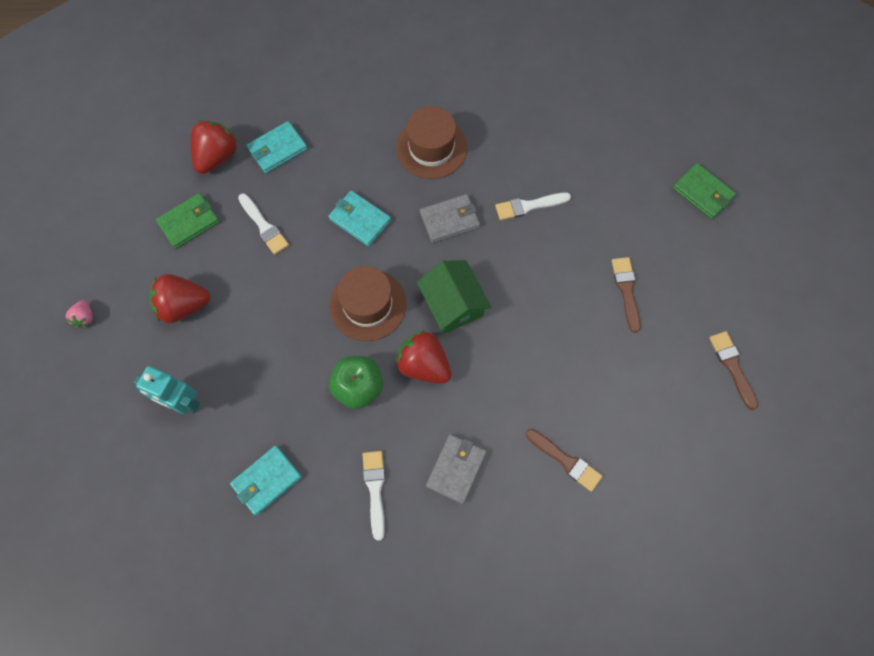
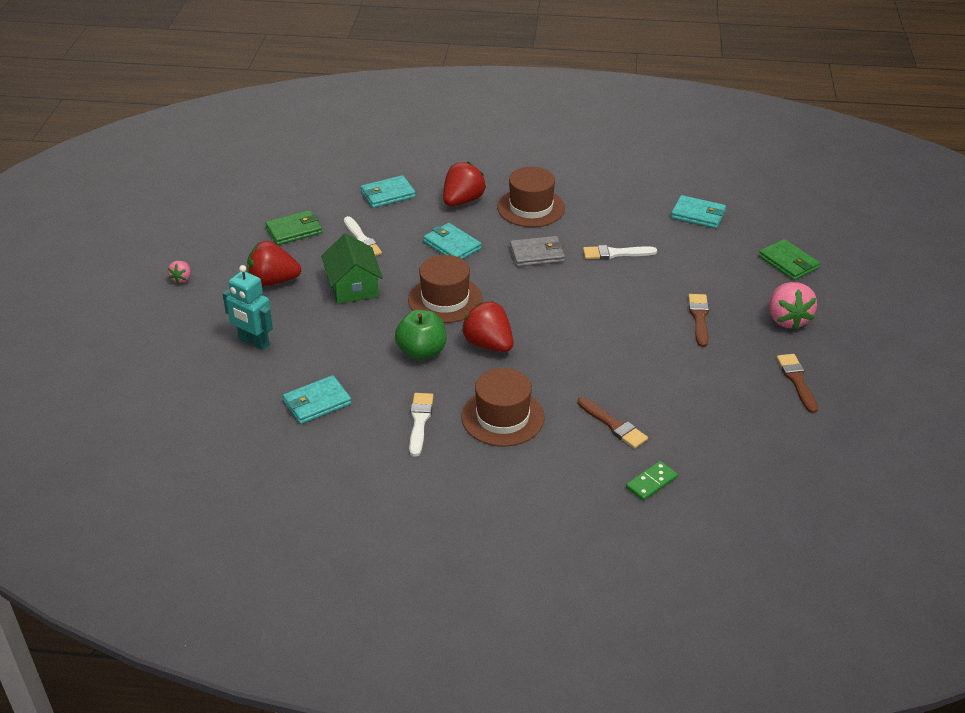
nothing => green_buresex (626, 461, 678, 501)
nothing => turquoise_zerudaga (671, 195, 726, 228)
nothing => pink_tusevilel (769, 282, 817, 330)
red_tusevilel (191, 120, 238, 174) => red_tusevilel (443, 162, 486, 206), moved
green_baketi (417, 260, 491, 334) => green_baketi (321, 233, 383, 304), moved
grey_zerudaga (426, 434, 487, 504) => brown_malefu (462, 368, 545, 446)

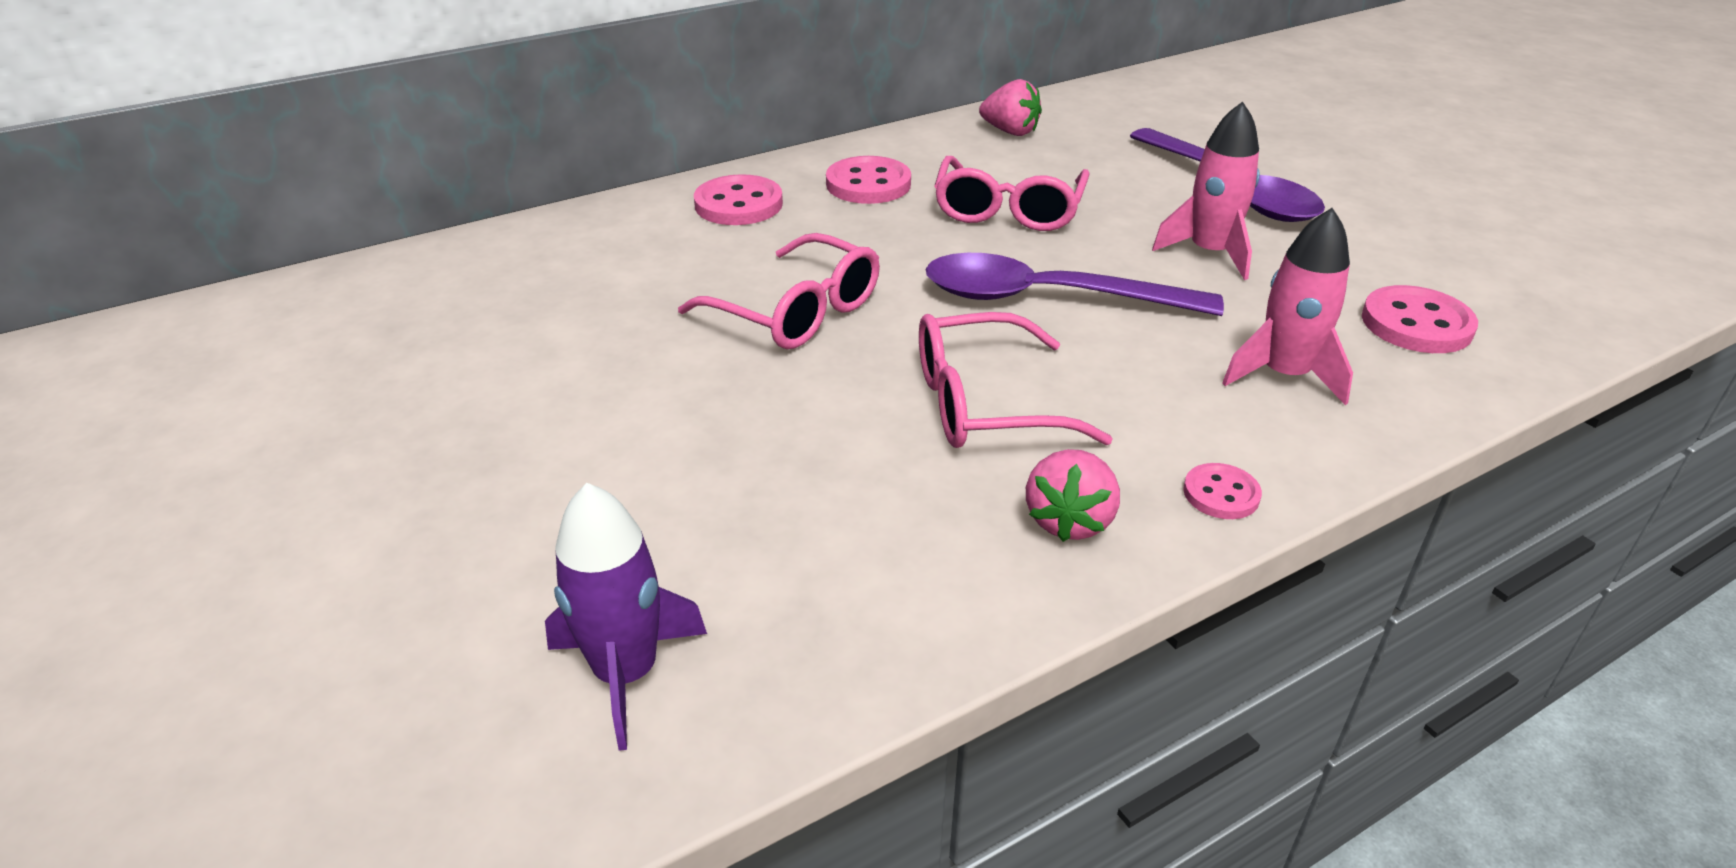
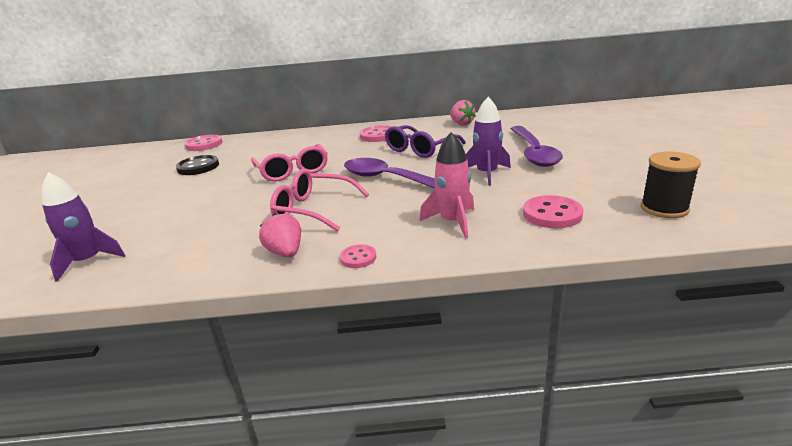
nothing => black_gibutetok (176, 155, 219, 175)
nothing => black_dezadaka (641, 152, 701, 218)
pink_gibutetok (694, 174, 783, 225) => pink_gibutetok (184, 135, 223, 151), moved
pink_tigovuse (935, 156, 1090, 231) => purple_tigovuse (385, 125, 466, 158)
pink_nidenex (1152, 101, 1260, 280) => purple_nidenex (466, 97, 511, 186)
pink_tusevilel (1026, 449, 1120, 542) => pink_tusevilel (259, 213, 301, 258), 105 degrees clockwise

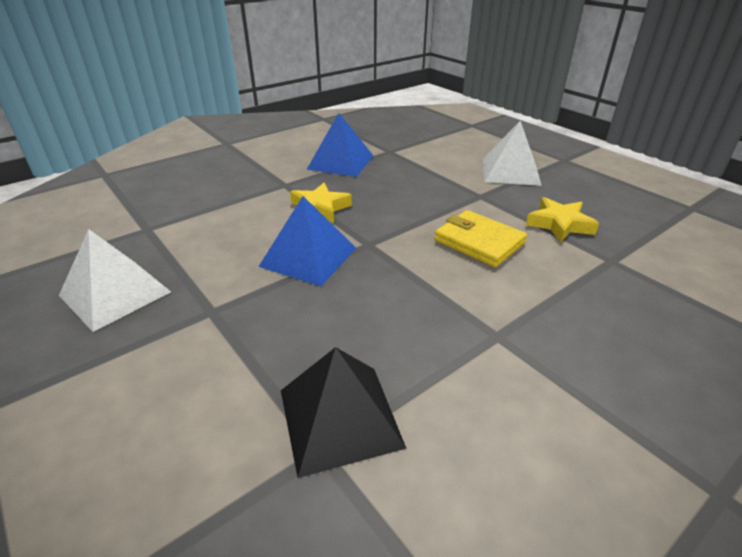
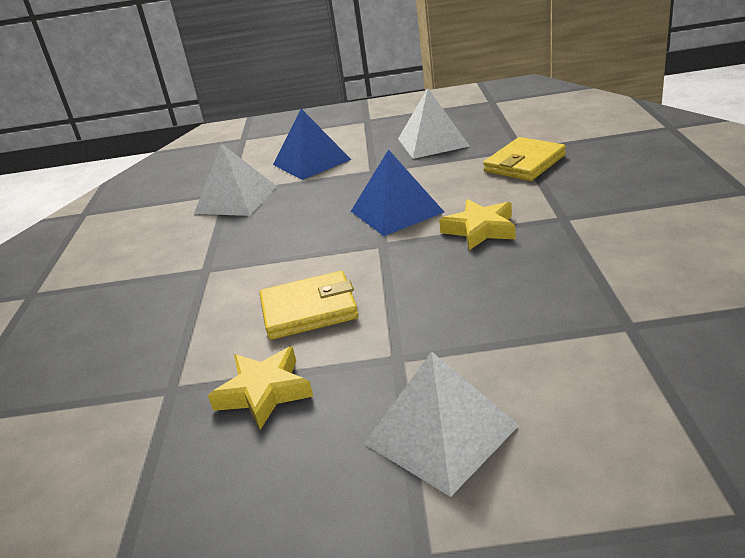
nothing => yellow_zerudaga (483, 137, 566, 181)
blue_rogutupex (307, 113, 373, 177) => blue_rogutupex (273, 109, 352, 180), moved
black_rogutupex (281, 347, 407, 478) => white_rogutupex (194, 144, 277, 216)

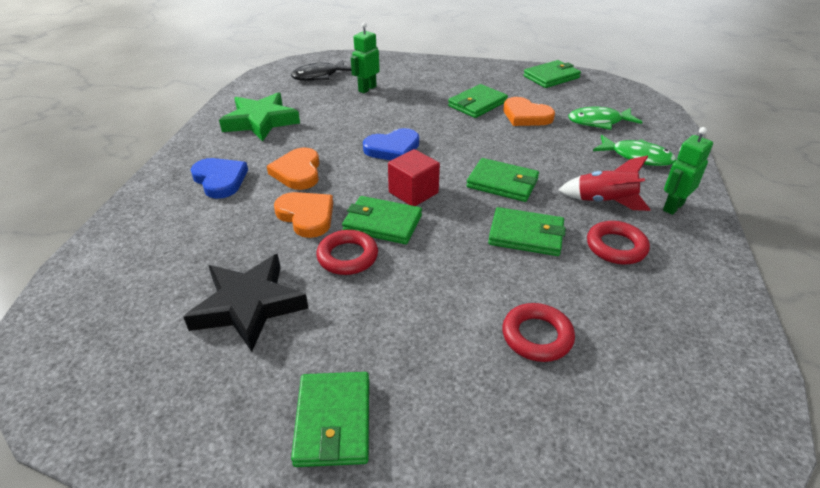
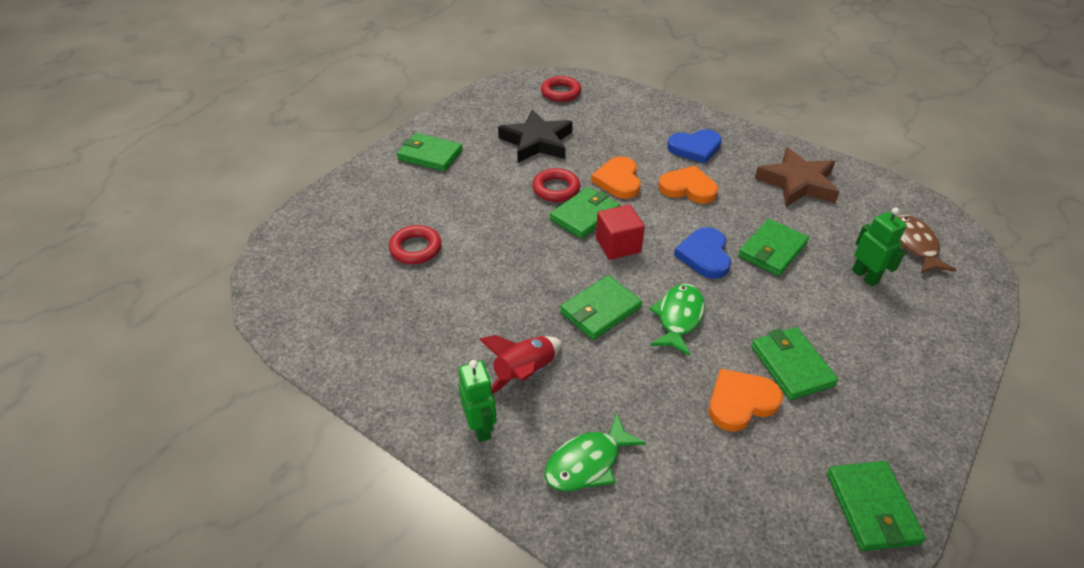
green_zerudaga (488, 207, 566, 256) => green_zerudaga (738, 219, 809, 276), moved
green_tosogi (568, 107, 642, 130) => green_tosogi (649, 284, 705, 356), moved
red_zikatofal (587, 221, 650, 264) => red_zikatofal (541, 76, 581, 102), moved
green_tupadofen (219, 92, 300, 142) => brown_tupadofen (755, 147, 840, 207)
black_tosogi (291, 60, 352, 81) => brown_tosogi (898, 215, 956, 274)
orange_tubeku (274, 192, 333, 238) => orange_tubeku (591, 156, 641, 199), 105 degrees clockwise

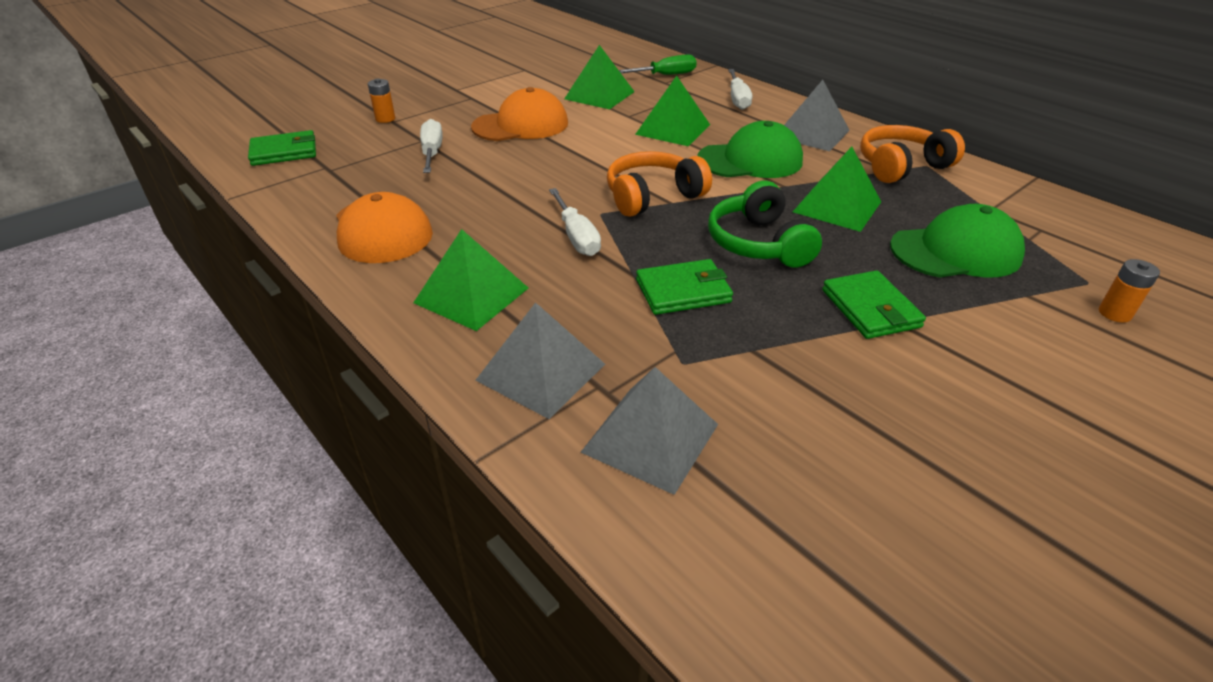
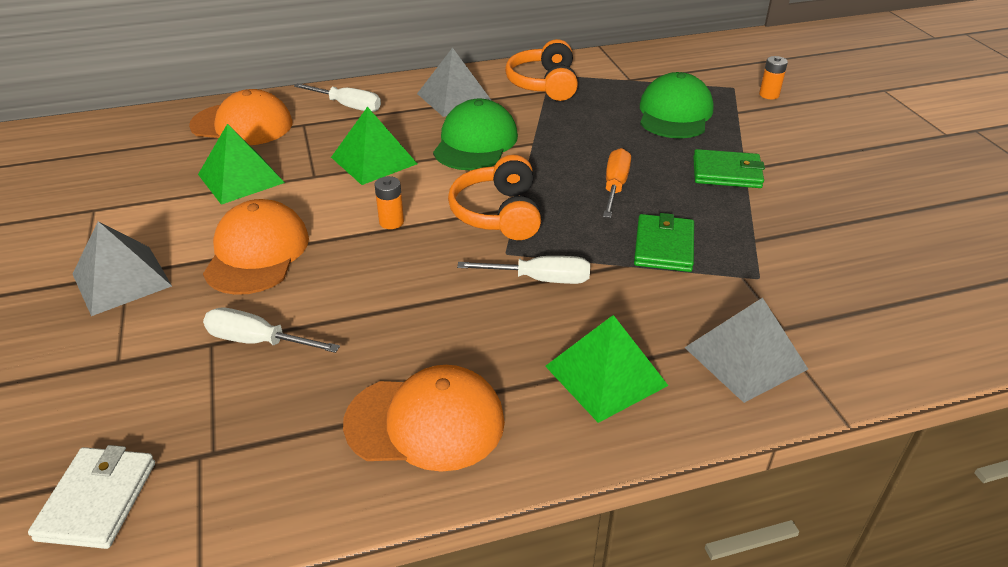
green_rogutupex (793, 147, 881, 232) => nothing
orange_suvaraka (368, 78, 395, 123) => orange_suvaraka (375, 176, 404, 229), moved
grey_rogutupex (581, 367, 718, 495) => grey_rogutupex (73, 221, 172, 316), moved
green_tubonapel (619, 54, 697, 75) => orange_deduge (189, 89, 292, 145)
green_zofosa (708, 181, 822, 268) => orange_tubonapel (603, 148, 631, 218)
green_zerudaga (248, 130, 316, 166) => white_zerudaga (28, 445, 155, 549)

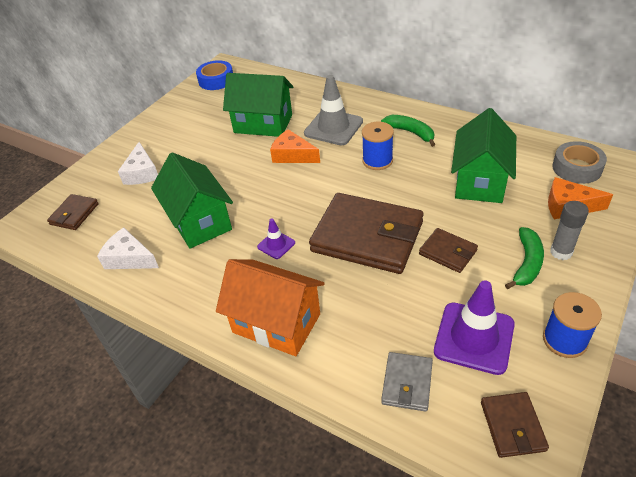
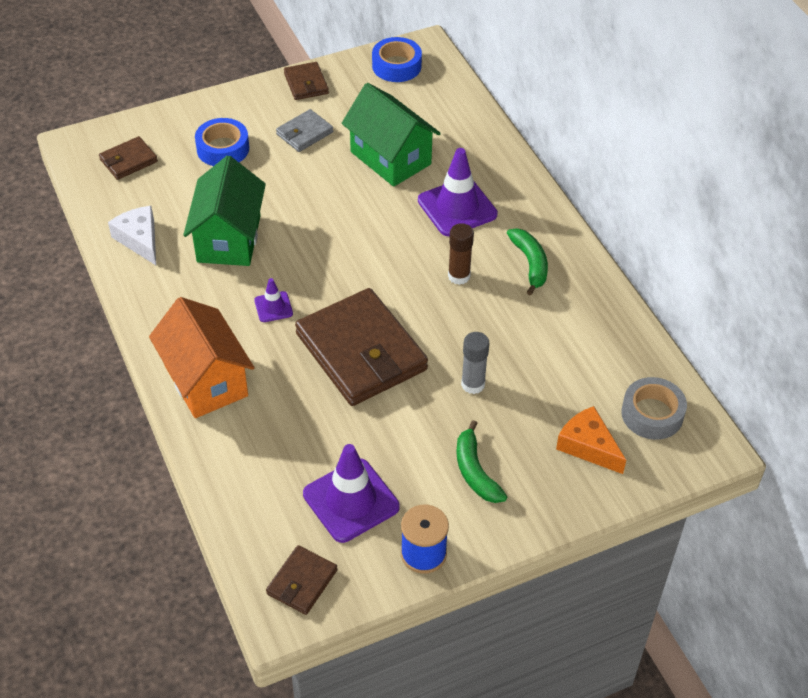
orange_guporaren (270, 129, 320, 163) => nothing
green_baketi (451, 108, 516, 203) => nothing
grey_zerudaga (381, 352, 433, 412) => grey_zerudaga (276, 109, 333, 152), moved
brown_zerudaga (419, 228, 478, 273) => brown_zerudaga (284, 62, 329, 100), moved
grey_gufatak (550, 201, 589, 260) => grey_gufatak (461, 332, 489, 394), moved
white_guporaren (118, 142, 158, 185) => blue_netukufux (195, 118, 249, 166)
blue_dezadaka (362, 122, 394, 170) => brown_gufatak (448, 223, 474, 285)
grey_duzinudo (304, 75, 363, 145) => purple_duzinudo (418, 148, 498, 236)
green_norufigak (505, 227, 544, 289) => green_norufigak (456, 420, 507, 503), 105 degrees clockwise

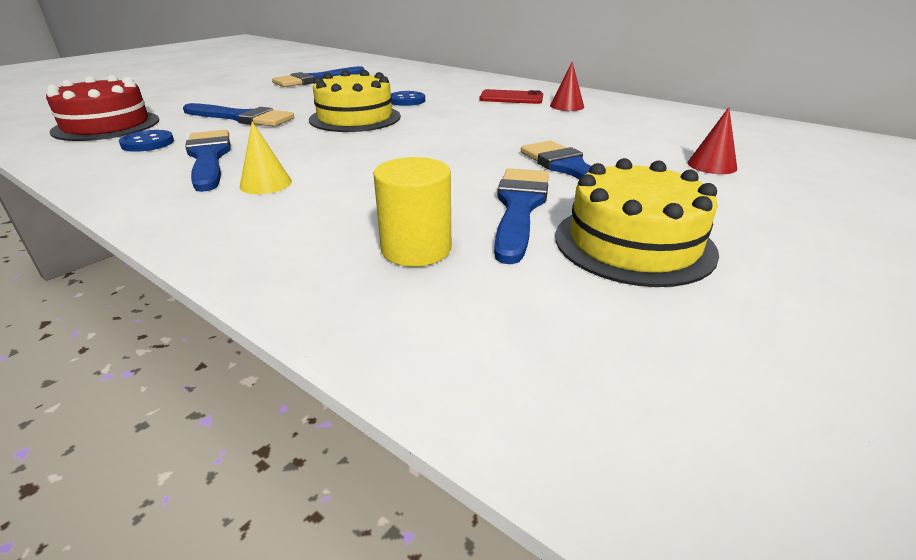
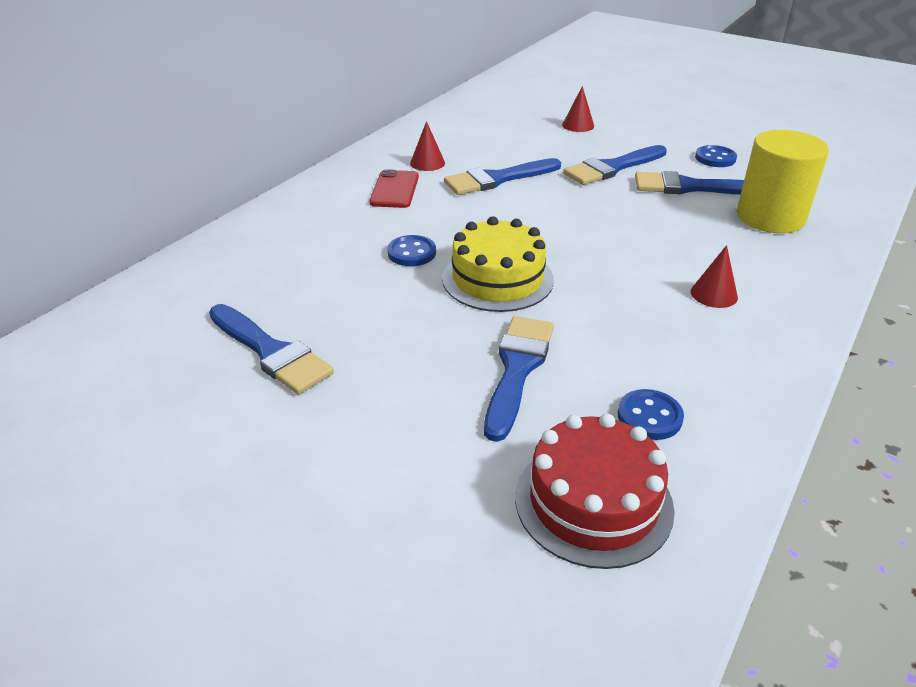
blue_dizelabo (185, 130, 231, 192) => blue_dizelabo (444, 158, 561, 195), moved
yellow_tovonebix (555, 158, 719, 287) => blue_gibutetok (695, 145, 737, 167)
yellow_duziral (240, 122, 292, 194) => red_duziral (691, 245, 738, 308)
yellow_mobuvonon (374, 157, 451, 267) => yellow_mobuvonon (737, 130, 829, 233), x1.52

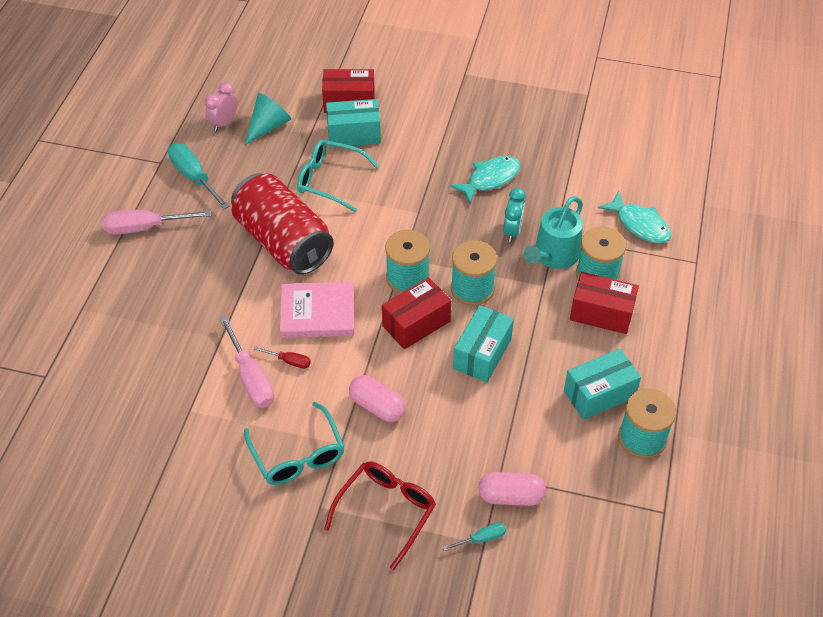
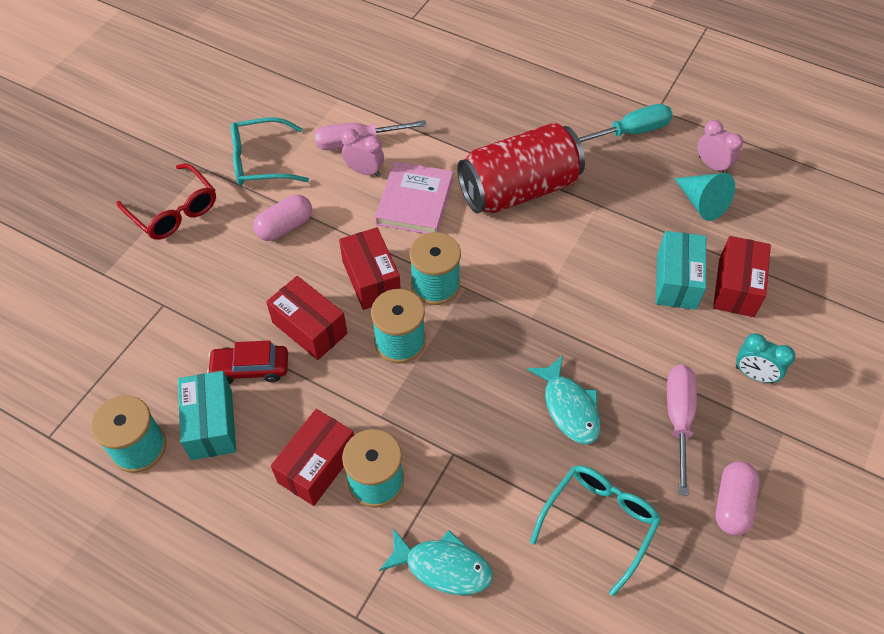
turquoise_tubonapel (443, 523, 506, 551) => nothing
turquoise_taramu (524, 196, 583, 269) => nothing
nothing => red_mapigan (207, 340, 288, 384)
pink_tubonapel (102, 210, 211, 234) => pink_tubonapel (667, 365, 697, 496), moved
turquoise_tigovuse (297, 139, 380, 212) => turquoise_tigovuse (530, 466, 661, 596), moved
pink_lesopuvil (478, 472, 546, 506) => pink_lesopuvil (715, 461, 760, 536), moved
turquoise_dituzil (503, 188, 526, 242) => turquoise_dituzil (736, 333, 796, 384), moved
red_tubonapel (254, 347, 311, 369) => pink_dituzil (341, 129, 384, 177)
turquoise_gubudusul (453, 305, 514, 382) => red_gubudusul (266, 276, 347, 360)
turquoise_tosogi (598, 191, 671, 243) => turquoise_tosogi (379, 528, 493, 595), 135 degrees counterclockwise

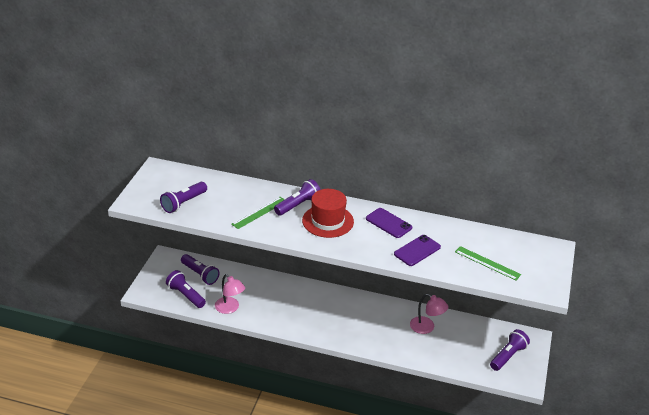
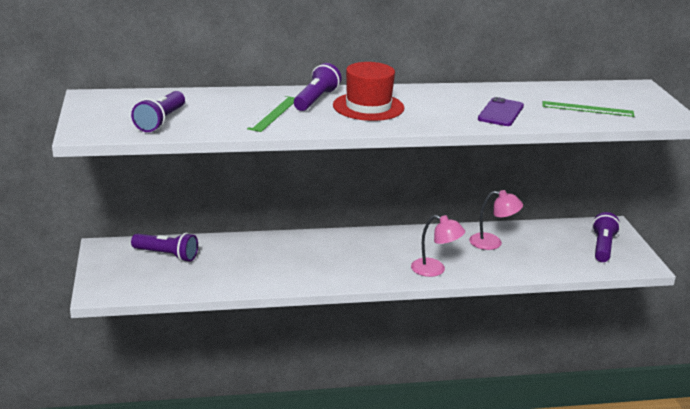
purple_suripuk (166, 270, 206, 308) => nothing
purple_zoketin (366, 208, 412, 238) => nothing
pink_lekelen (215, 274, 245, 314) => pink_lekelen (411, 215, 465, 277), moved

